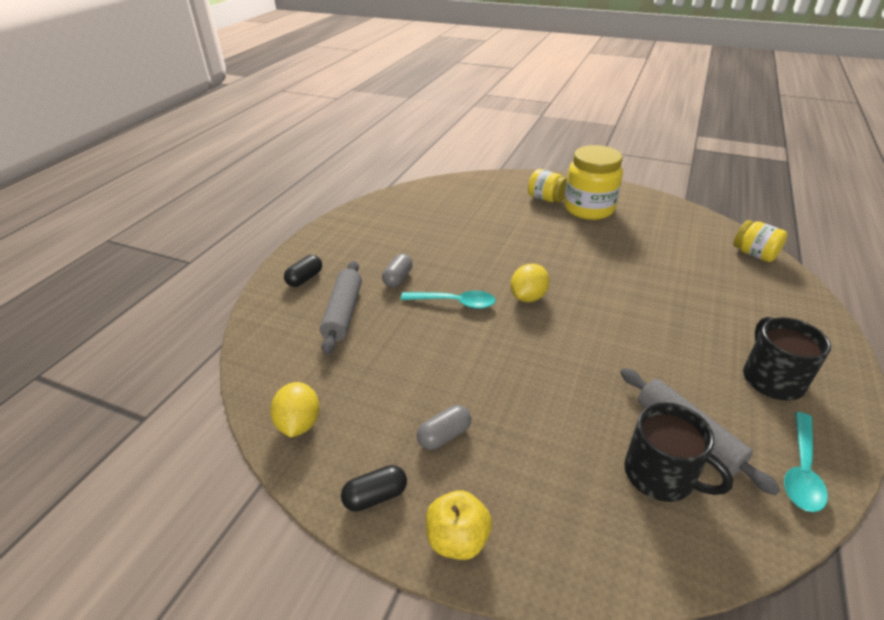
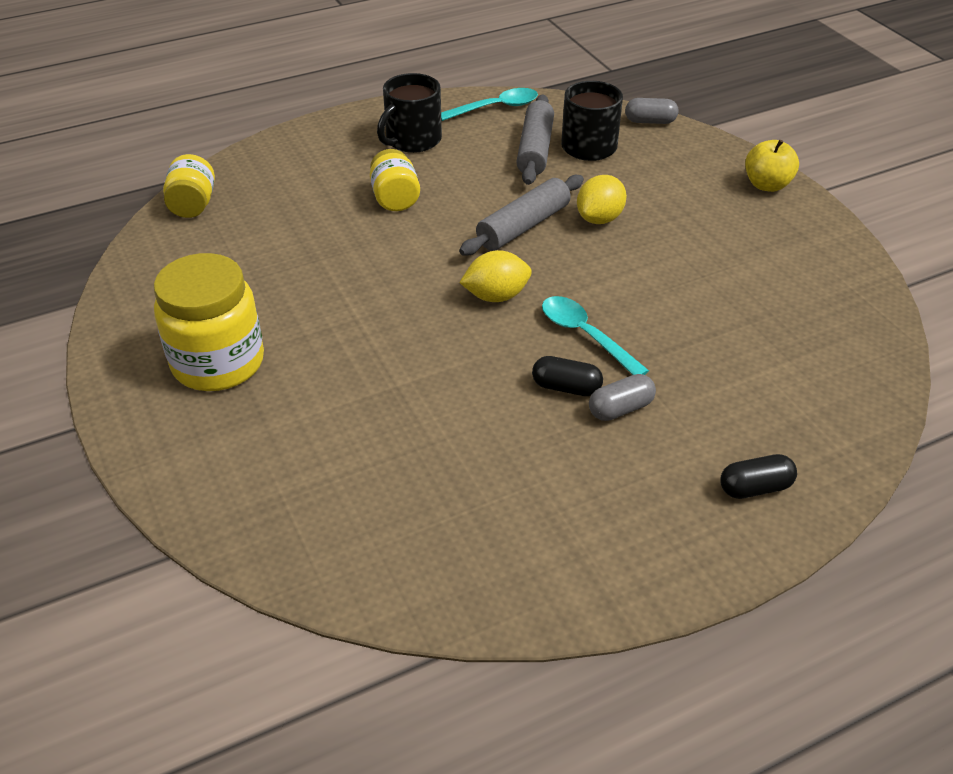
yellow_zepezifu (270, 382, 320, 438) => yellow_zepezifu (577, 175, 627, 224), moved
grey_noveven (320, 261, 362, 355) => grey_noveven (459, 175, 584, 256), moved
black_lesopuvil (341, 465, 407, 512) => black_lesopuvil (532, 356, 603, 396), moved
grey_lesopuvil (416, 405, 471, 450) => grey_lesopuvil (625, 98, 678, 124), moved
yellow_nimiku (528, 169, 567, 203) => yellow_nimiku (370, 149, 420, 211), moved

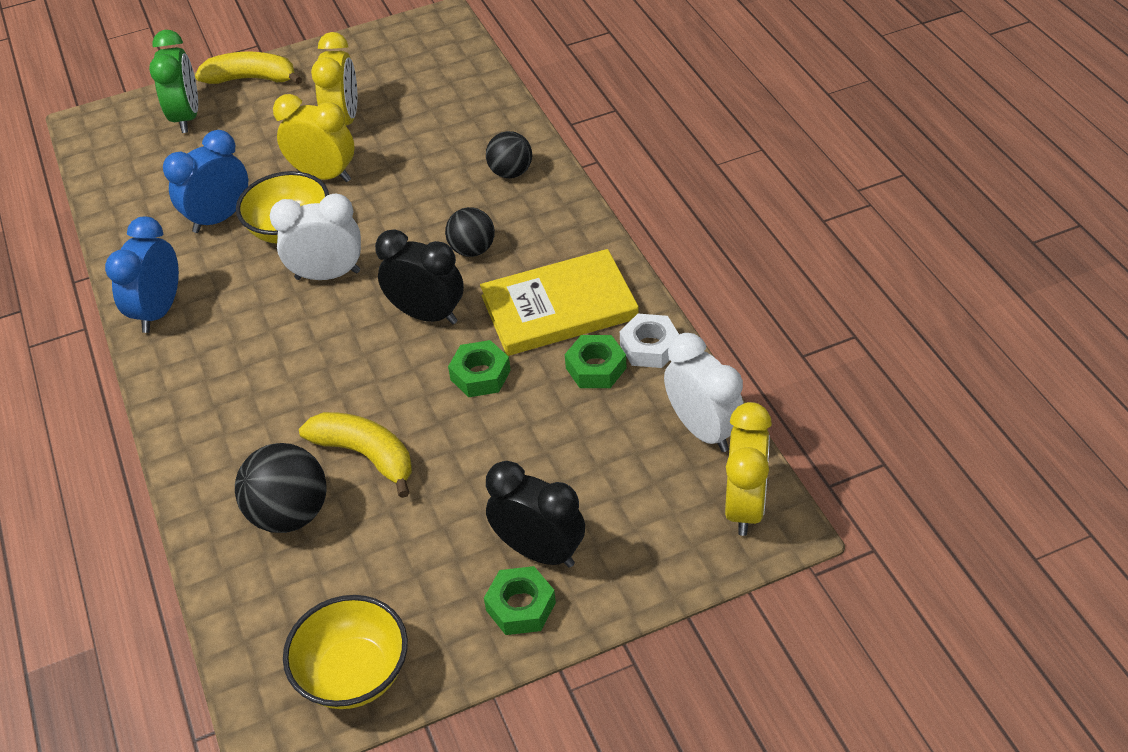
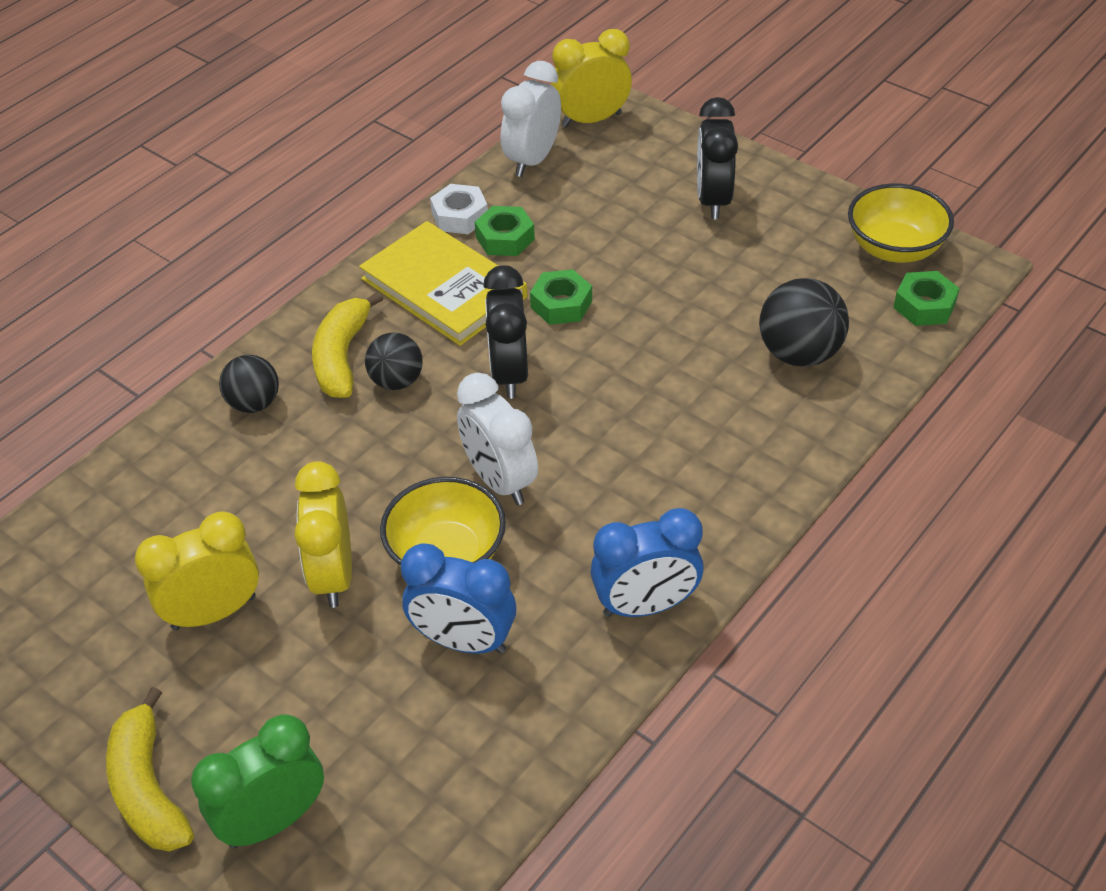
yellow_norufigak (299, 412, 412, 498) => yellow_norufigak (312, 291, 383, 398), moved
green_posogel (484, 566, 556, 635) => green_posogel (893, 271, 960, 326), moved

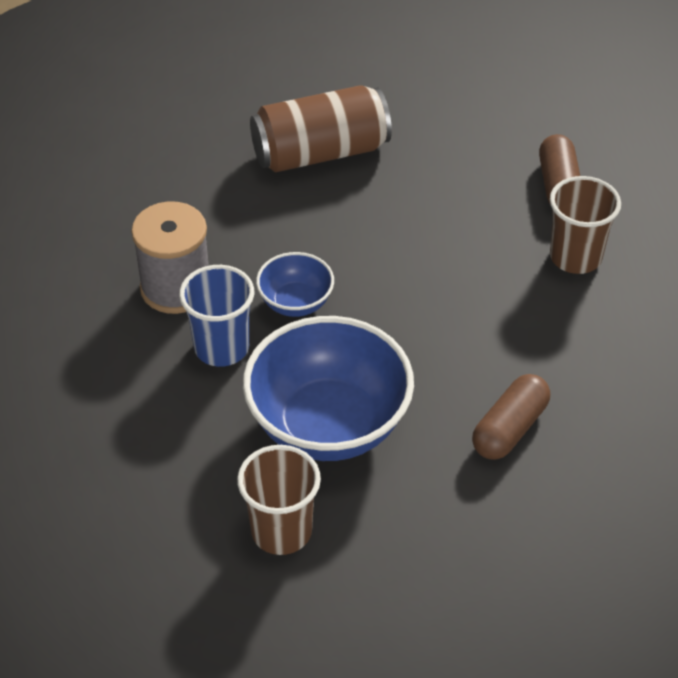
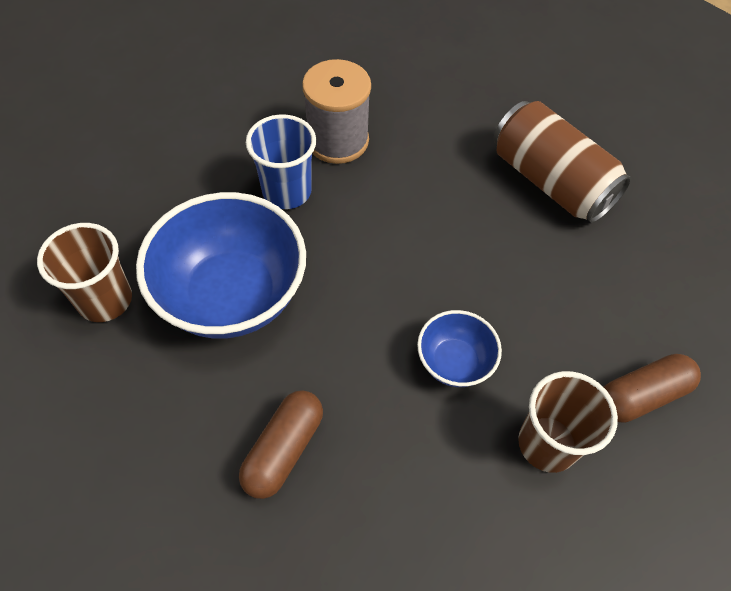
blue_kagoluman (256, 252, 334, 317) => blue_kagoluman (417, 310, 502, 387), moved
brown_lesopuvil (472, 374, 550, 460) => brown_lesopuvil (239, 390, 323, 499), 75 degrees counterclockwise

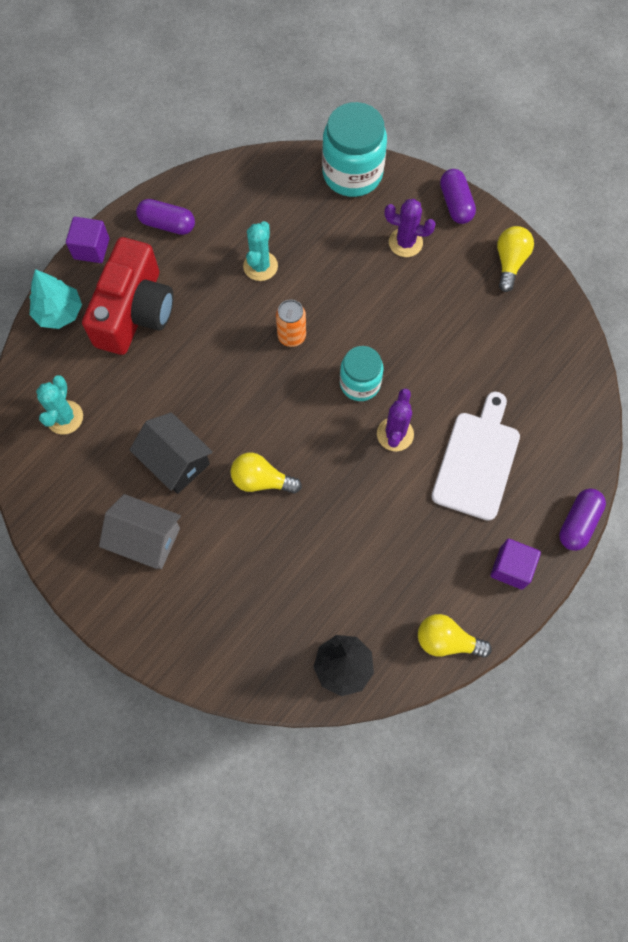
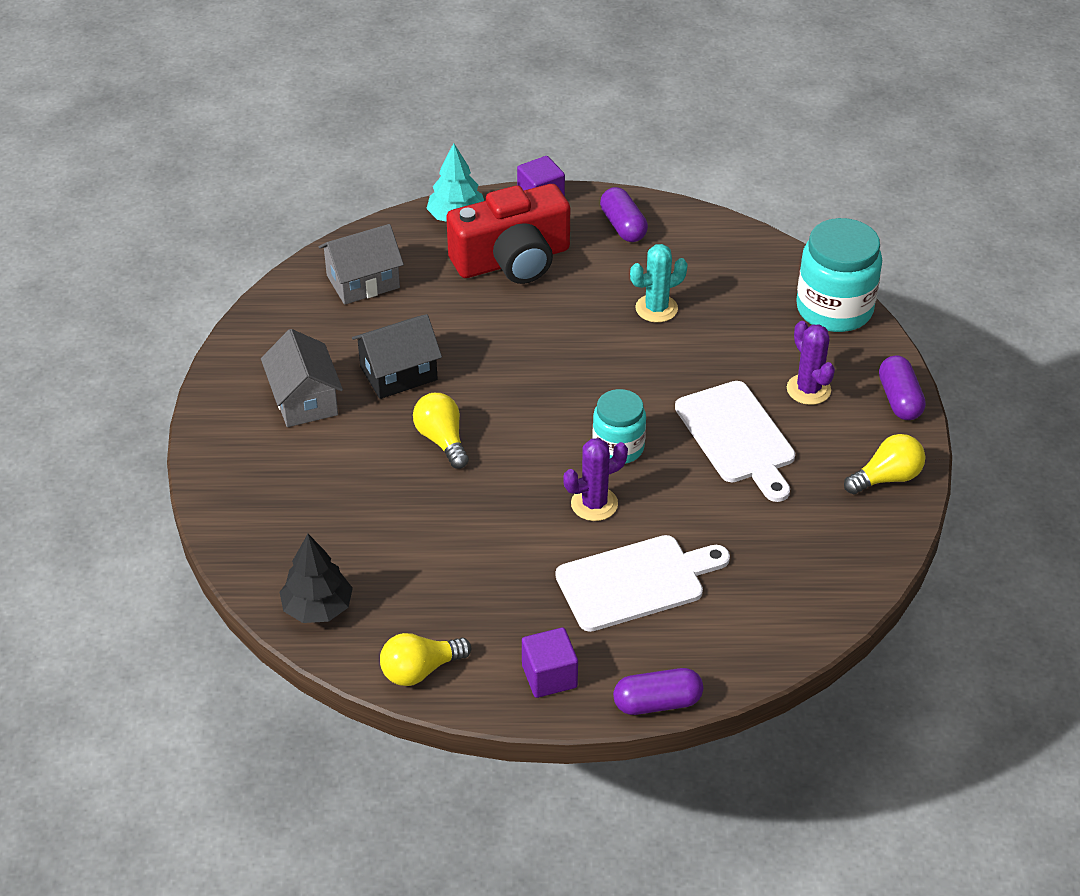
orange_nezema (276, 300, 306, 347) => nothing
nothing => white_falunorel (675, 381, 795, 502)
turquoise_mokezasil (36, 375, 83, 434) => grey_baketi (319, 224, 404, 305)
black_baketi (130, 412, 213, 494) => black_baketi (352, 314, 442, 399), 60 degrees clockwise
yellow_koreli (418, 614, 492, 658) => yellow_koreli (380, 633, 471, 686), 90 degrees counterclockwise
purple_lesopuvil (440, 169, 476, 224) => purple_lesopuvil (879, 356, 926, 420), 45 degrees counterclockwise

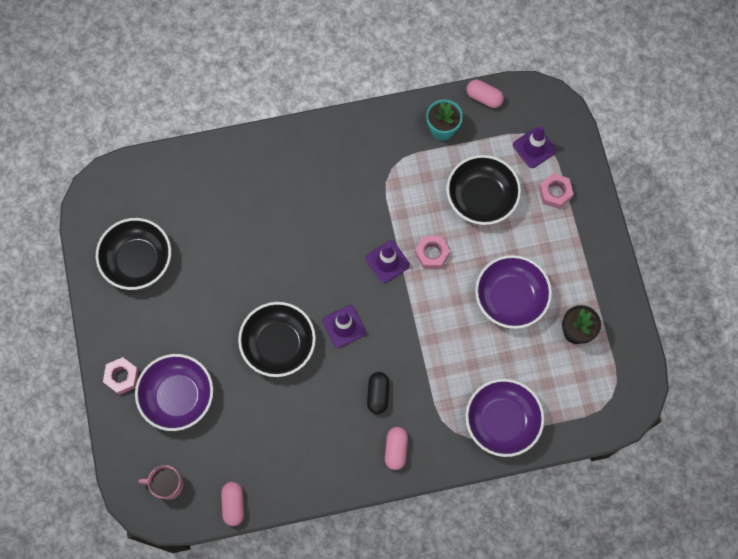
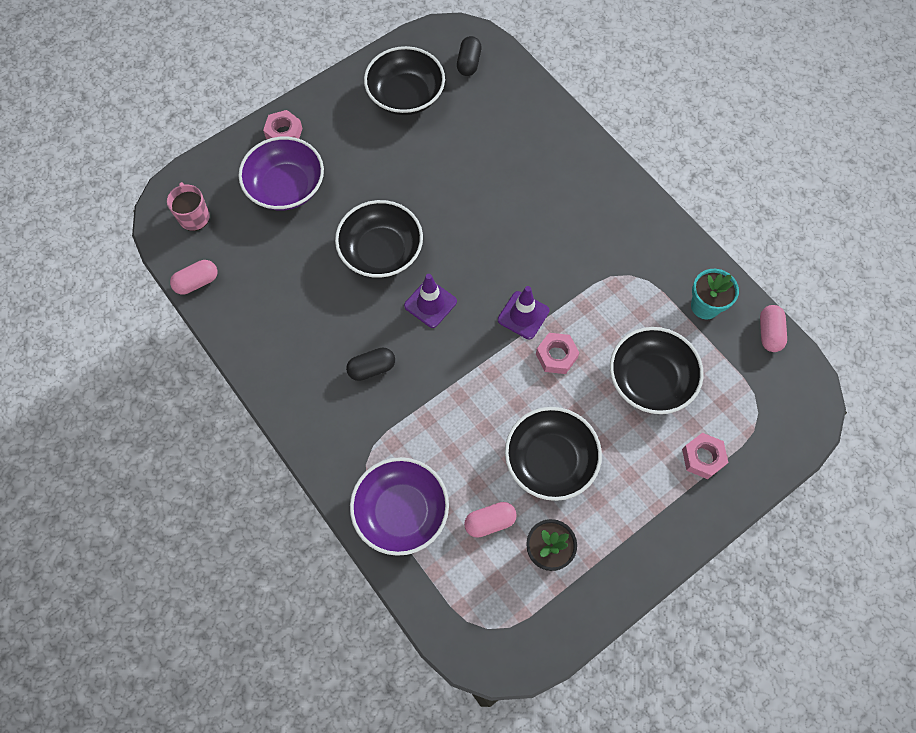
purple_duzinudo (513, 126, 556, 168) => nothing
nothing => black_lesopuvil (457, 36, 481, 76)
pink_lesopuvil (385, 427, 408, 470) => pink_lesopuvil (464, 502, 517, 538), moved
purple_kagoluman (475, 255, 552, 329) => black_kagoluman (505, 407, 602, 501)

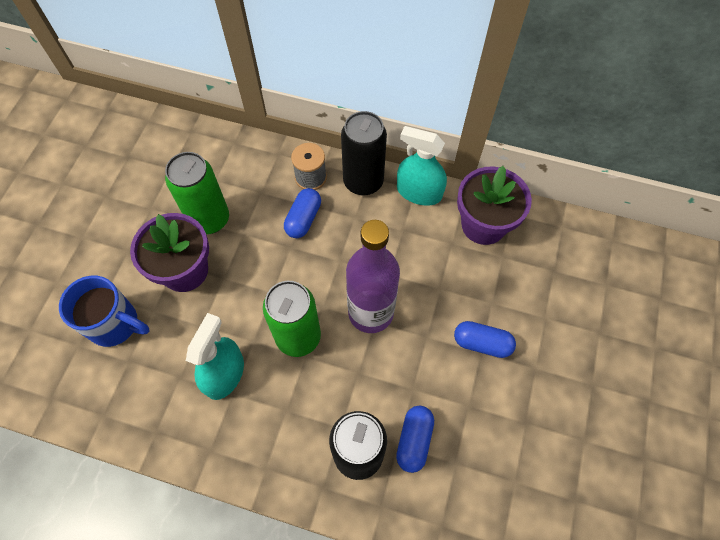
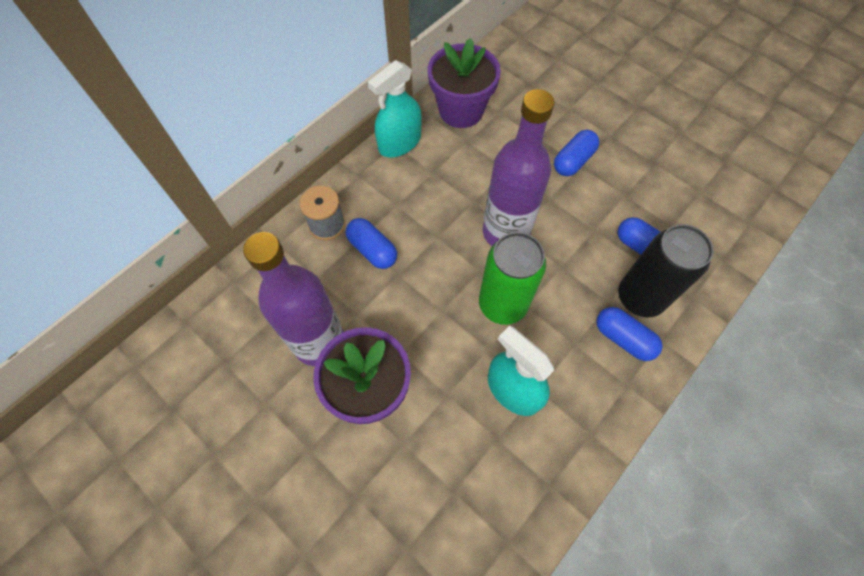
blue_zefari (59, 276, 150, 347) => nothing
black_nezema (341, 111, 387, 196) => nothing
nothing => blue_lesopuvil (596, 307, 663, 361)
green_nezema (165, 152, 229, 234) => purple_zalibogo (243, 232, 344, 366)

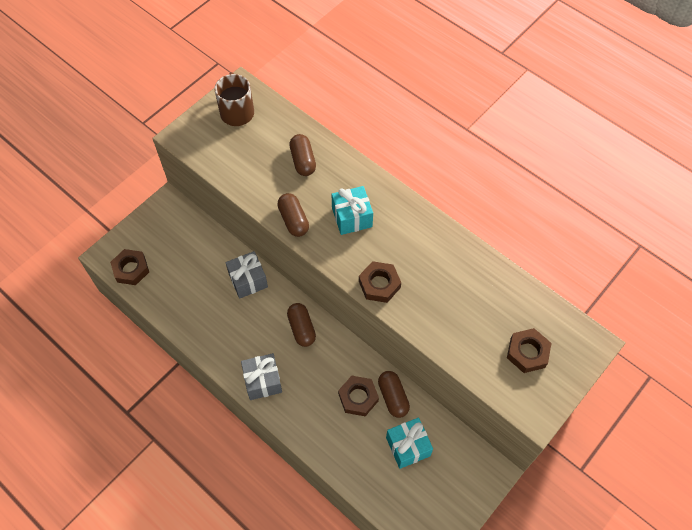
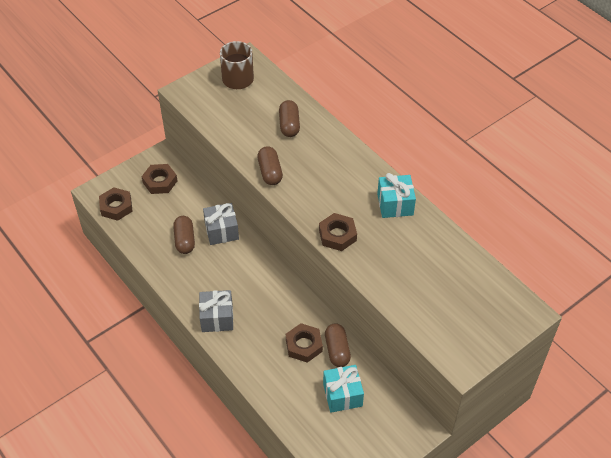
brown_lesopuvil (287, 303, 316, 347) => brown_lesopuvil (173, 216, 195, 254), moved
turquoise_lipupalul (332, 186, 373, 235) => turquoise_lipupalul (377, 173, 416, 218), moved
brown_posogel (507, 328, 551, 373) => brown_posogel (142, 164, 177, 194), moved

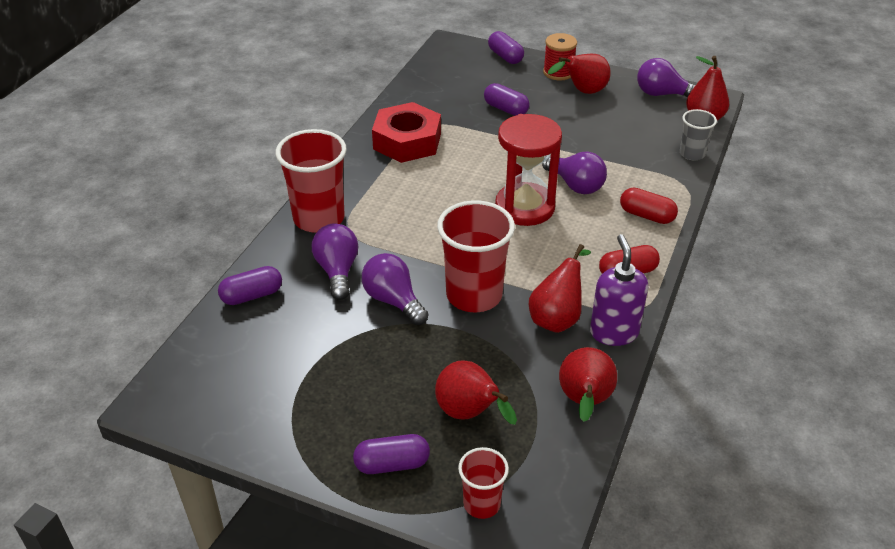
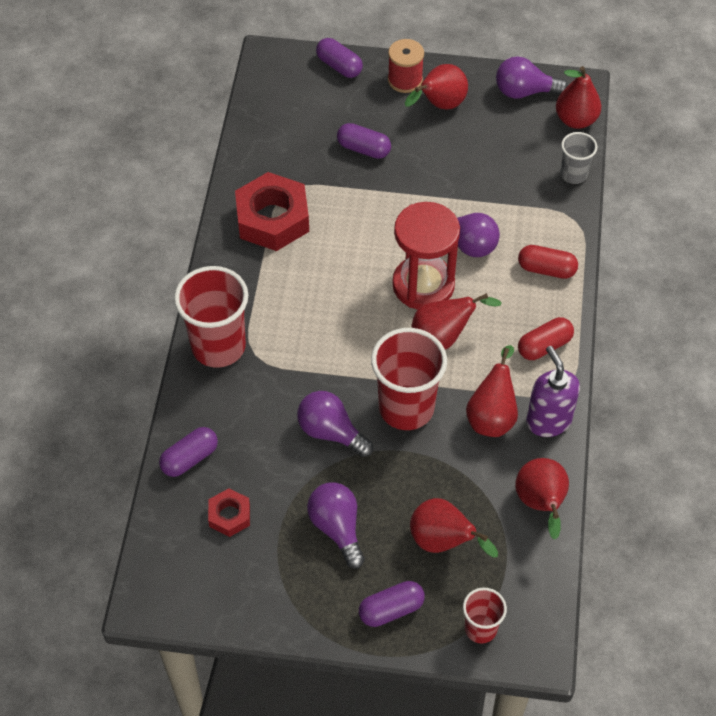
nothing => red_posogel (208, 488, 250, 537)
nothing => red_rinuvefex (411, 293, 502, 349)
purple_koreli (312, 223, 358, 300) => purple_koreli (307, 482, 365, 569), moved

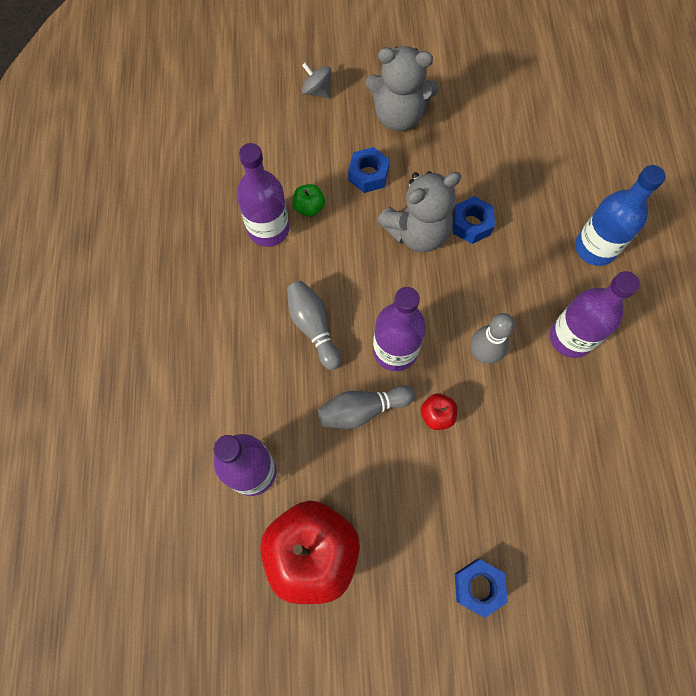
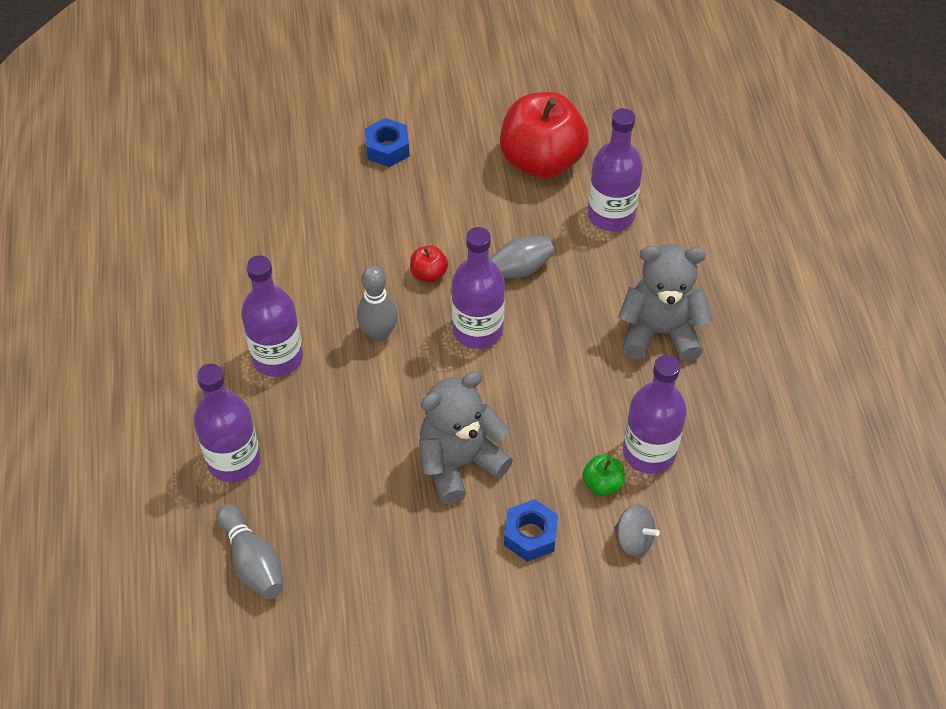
blue_posogel (452, 196, 495, 244) => nothing
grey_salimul (287, 281, 341, 370) => grey_salimul (216, 504, 283, 599), moved
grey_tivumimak (302, 63, 331, 98) => grey_tivumimak (614, 504, 660, 557), moved
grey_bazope (366, 46, 439, 131) => grey_bazope (618, 244, 712, 361), moved
blue_zalibogo (575, 165, 666, 266) => purple_zalibogo (193, 364, 261, 482)

